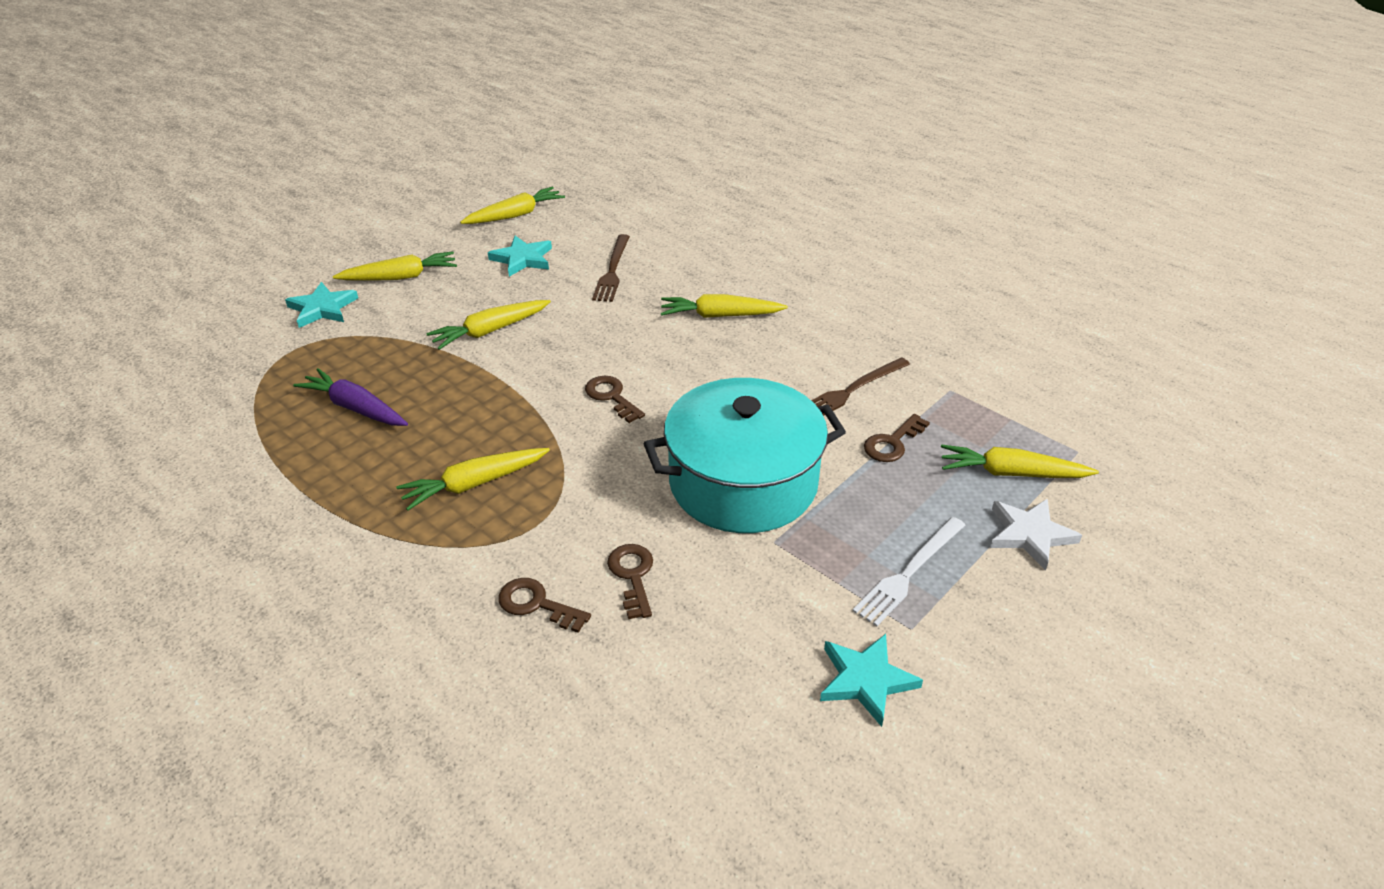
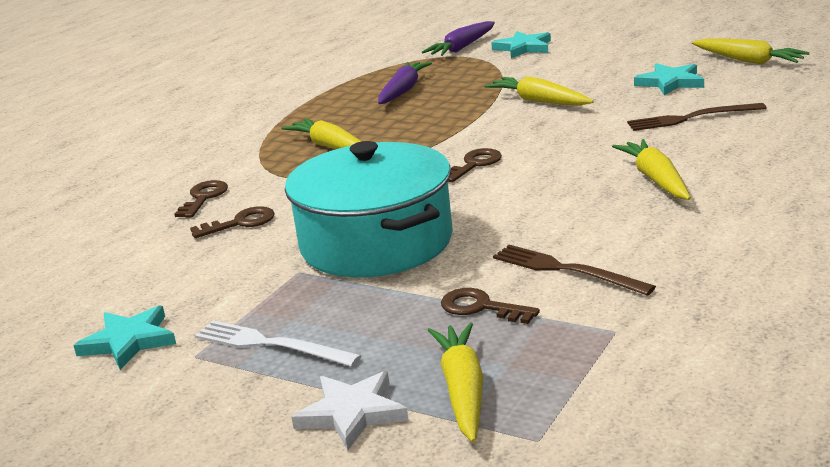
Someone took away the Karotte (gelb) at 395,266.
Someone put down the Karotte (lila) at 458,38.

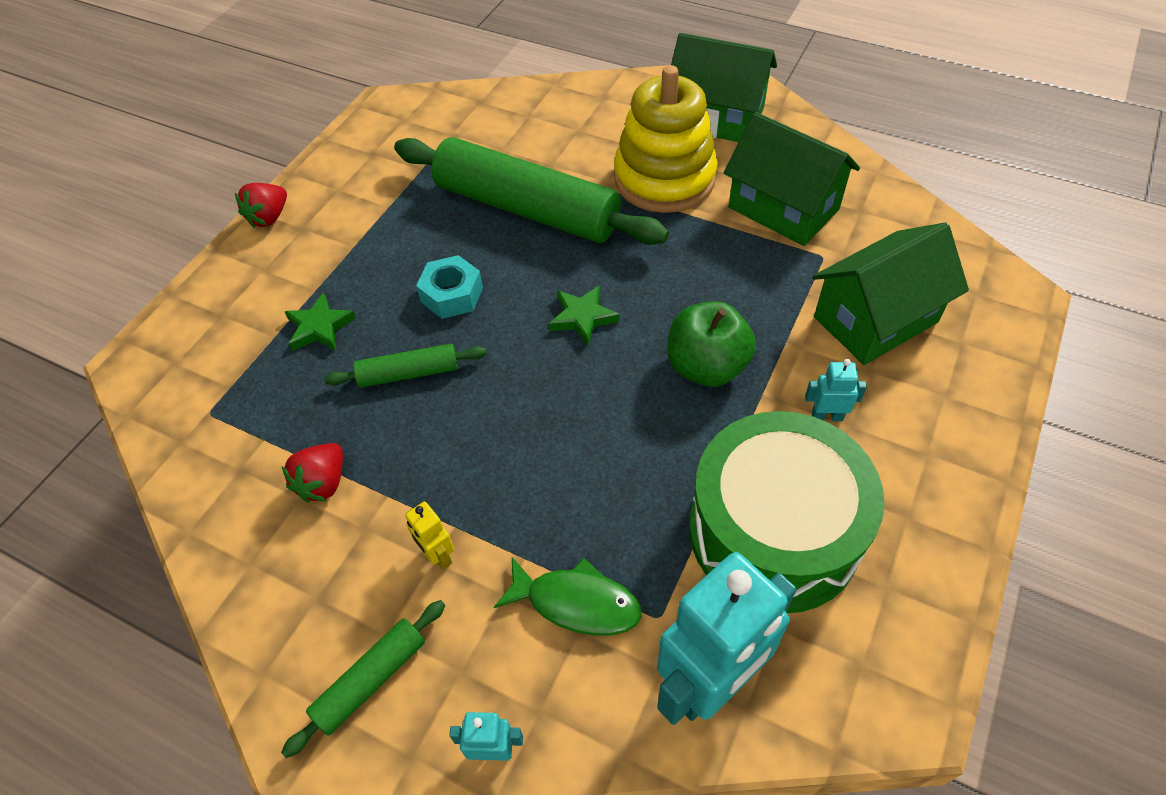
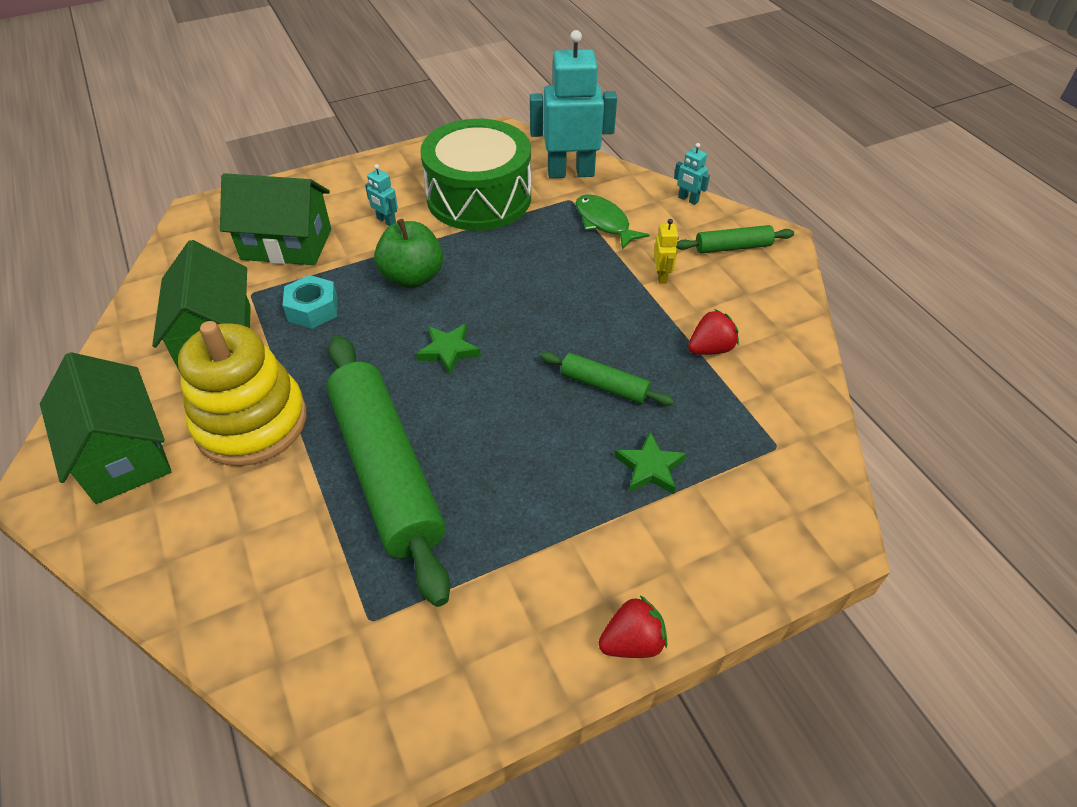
Someone carried the Sechskantmutter (türkis) from 449,287 to 310,302.

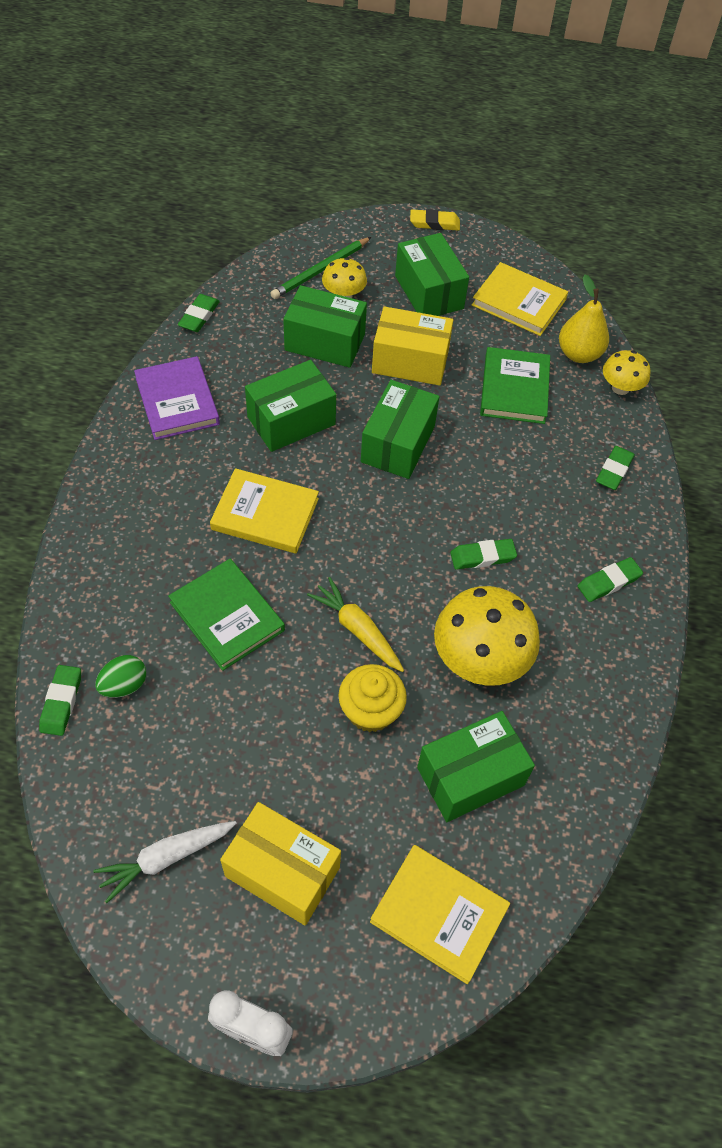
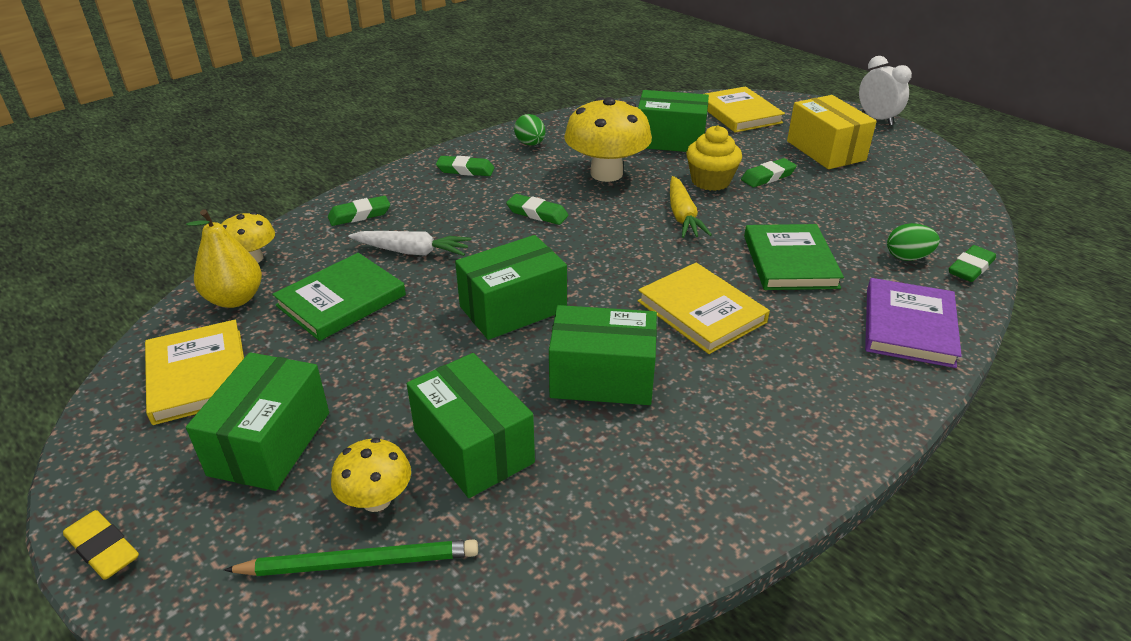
Someone carried the Karotte (weiß) from 165,862 to 409,243.
Someone carried the Buch (lila) from 177,398 to 913,323.
Someone carried the Radiergummi (grün) from 199,313 to 769,172.
Someone took away the Schachtel (gelb) at 412,346.
Someone put down the Ei (grün) at 529,129.

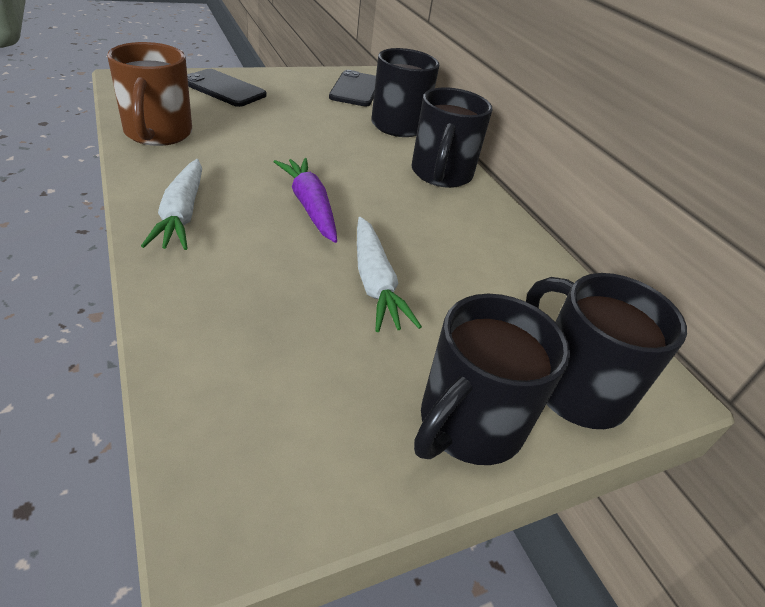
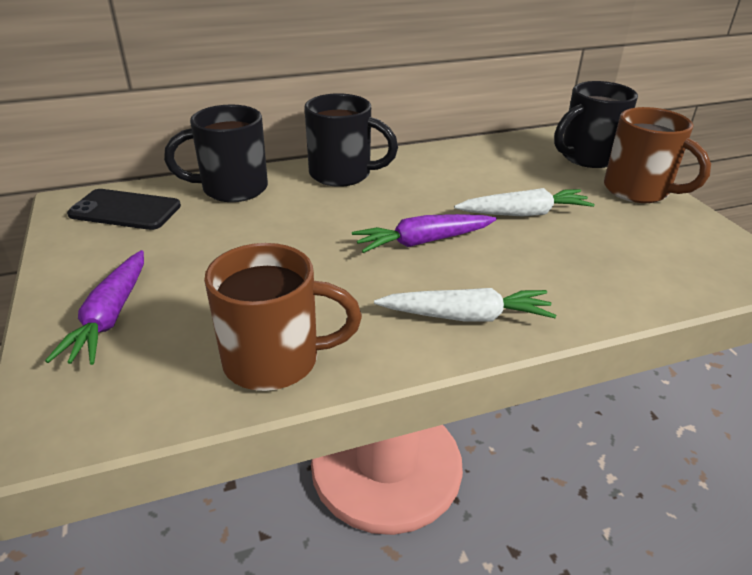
Someone swapped the Handy (schwarz) at 226,88 for the Karotte (lila) at 94,307.
Someone repainted the Tasse (schwarz) at 492,379, which became the Tasse (braun) at 657,155.

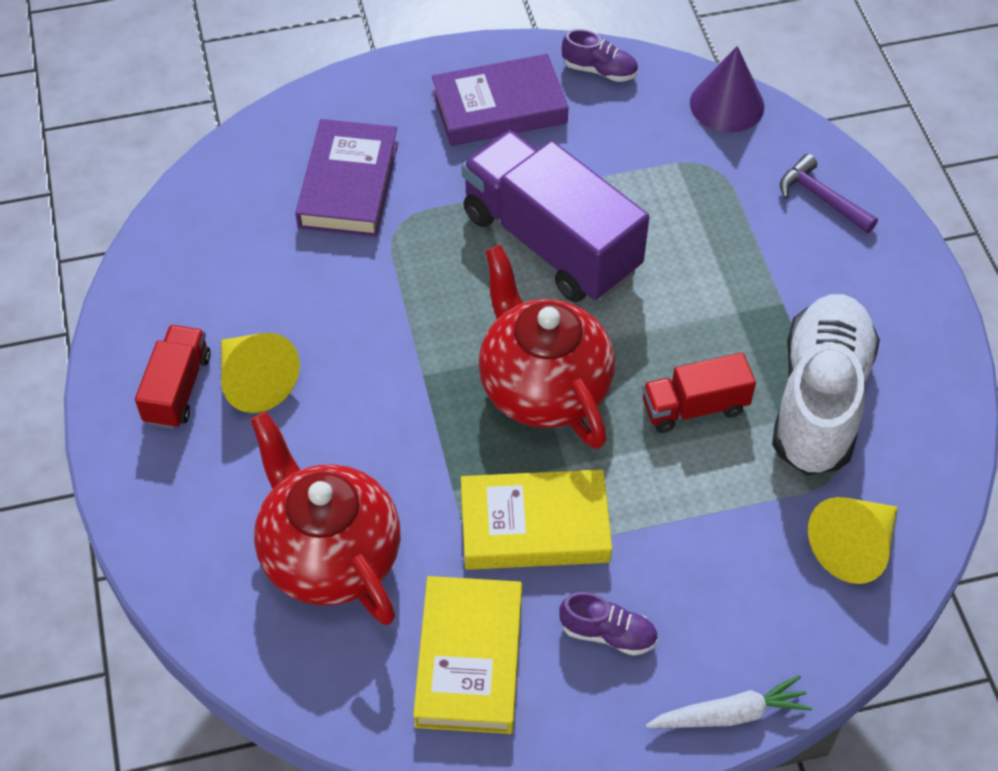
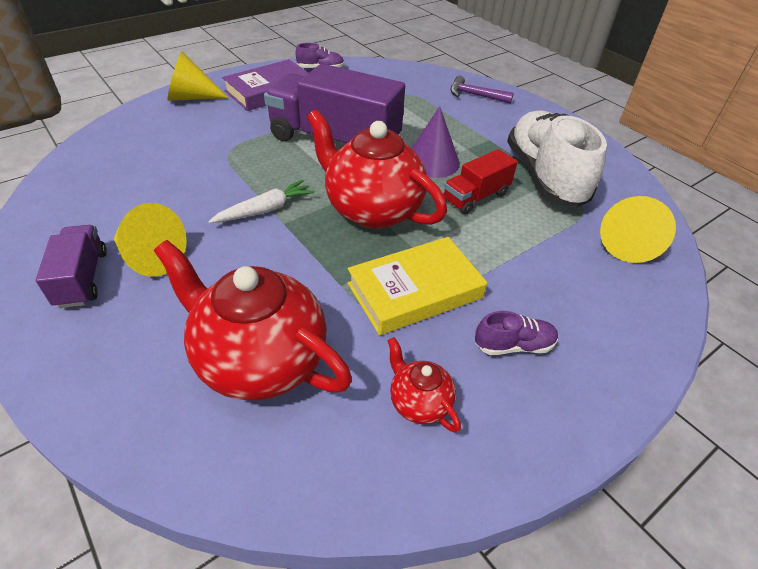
Someone repainted the Lastwagen (rot) at 173,377, which became the Lastwagen (lila) at 71,266.
Someone took away the Buch (lila) at 346,178.
Someone swapped the Buch (gelb) at 467,655 for the Teekanne (rot) at 424,385.
Someone carried the Karotte (weiß) from 729,701 to 261,201.
Someone carried the Kegel (lila) from 727,89 to 435,142.
Someone put down the Kegel (gelb) at 198,76.

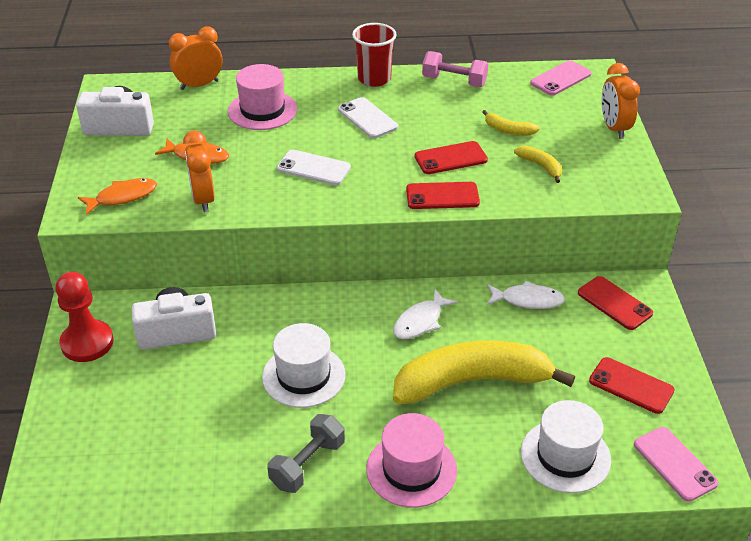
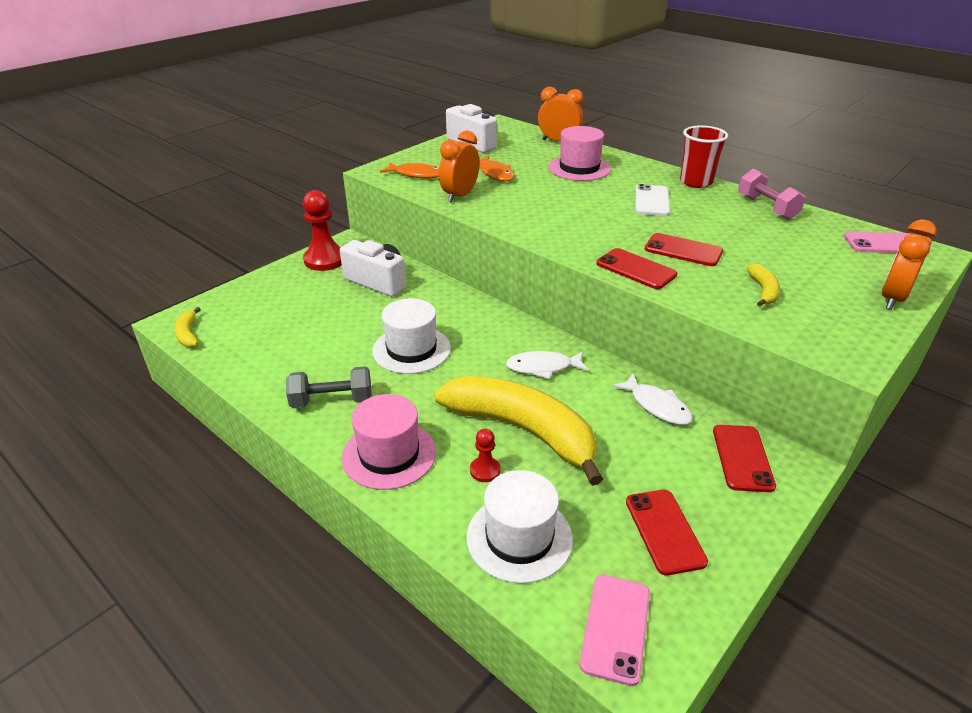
Someone took away the Handy (weiß) at 314,167.
Someone carried the Banane (gelb) from 511,123 to 187,327.
Someone put down the Bauer (rot) at 485,455.

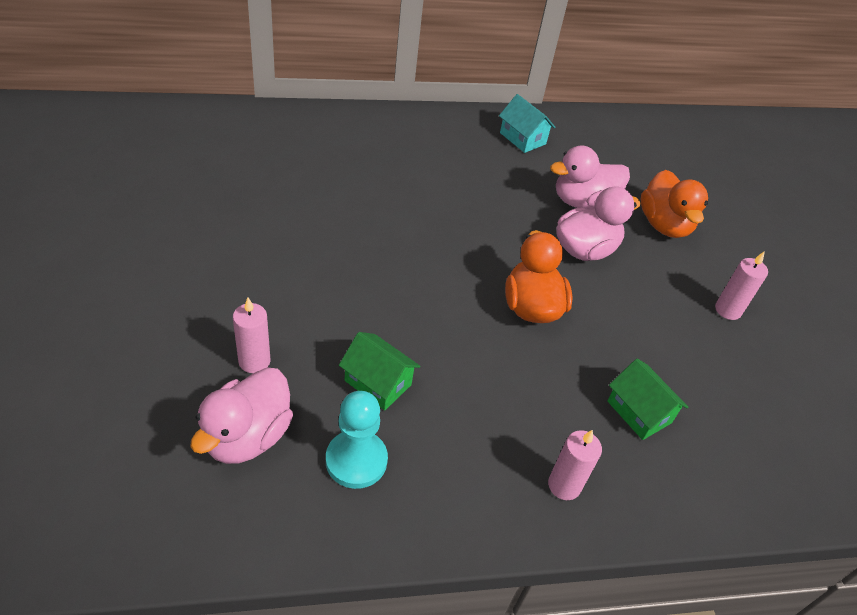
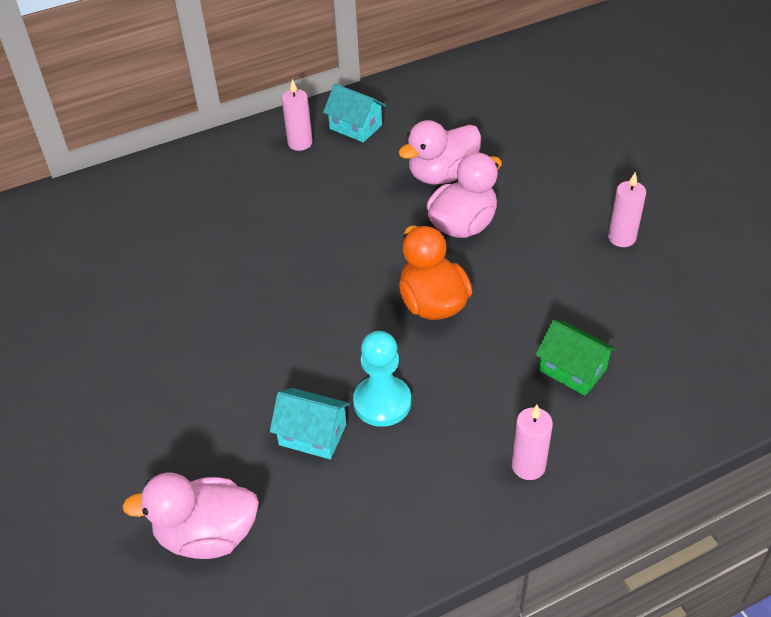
Someone rotated the Ente (rosa) at 241,415 by 75 degrees clockwise.
Someone carried the Kerze (rosa) from 252,335 to 297,115.
Someone carried the Bauer (türkis) from 357,440 to 382,379.
Someone repainted the Haus (grün) at 379,371, which became the Haus (türkis) at 310,423.
Someone took away the Ente (orange) at 674,204.

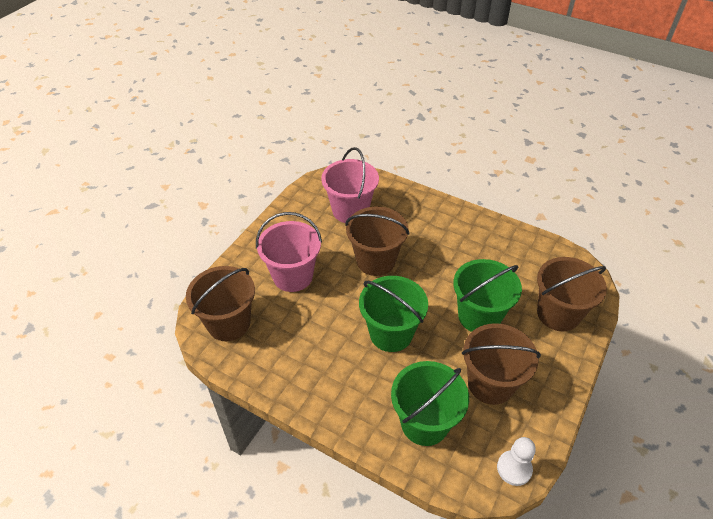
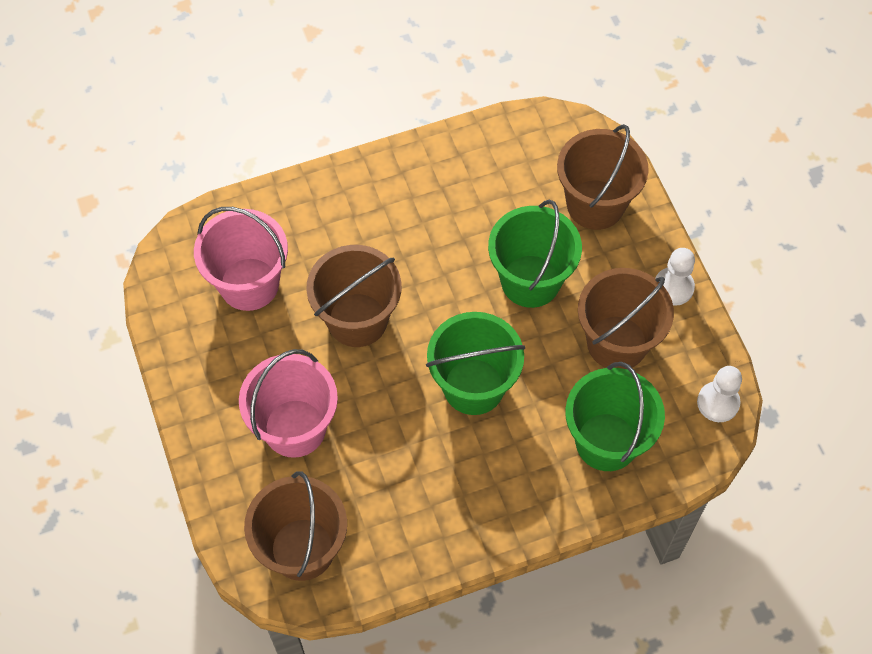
Someone put down the Bauer (weiß) at 675,277.

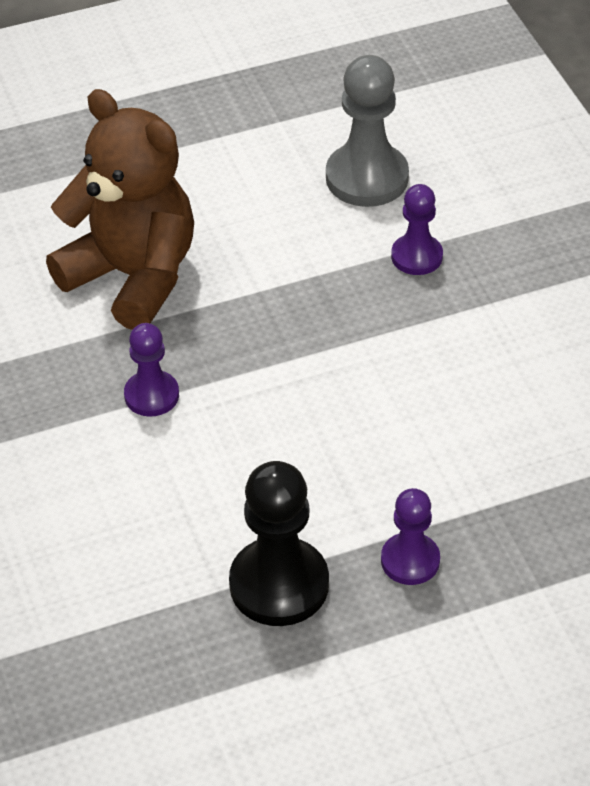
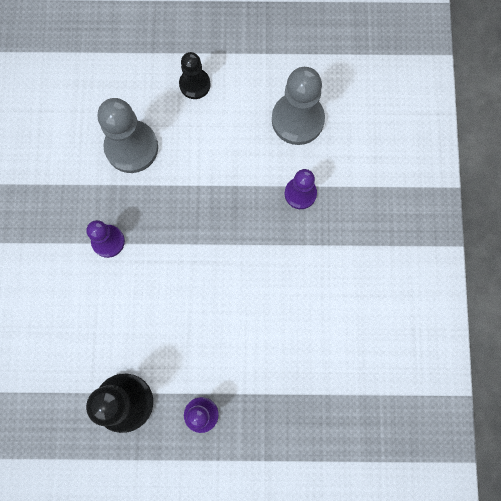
Someone swapped the Teddybär (braun) at 120,209 for the Bauer (grau) at 127,135.
Someone put down the Bauer (schwarz) at 195,75.

